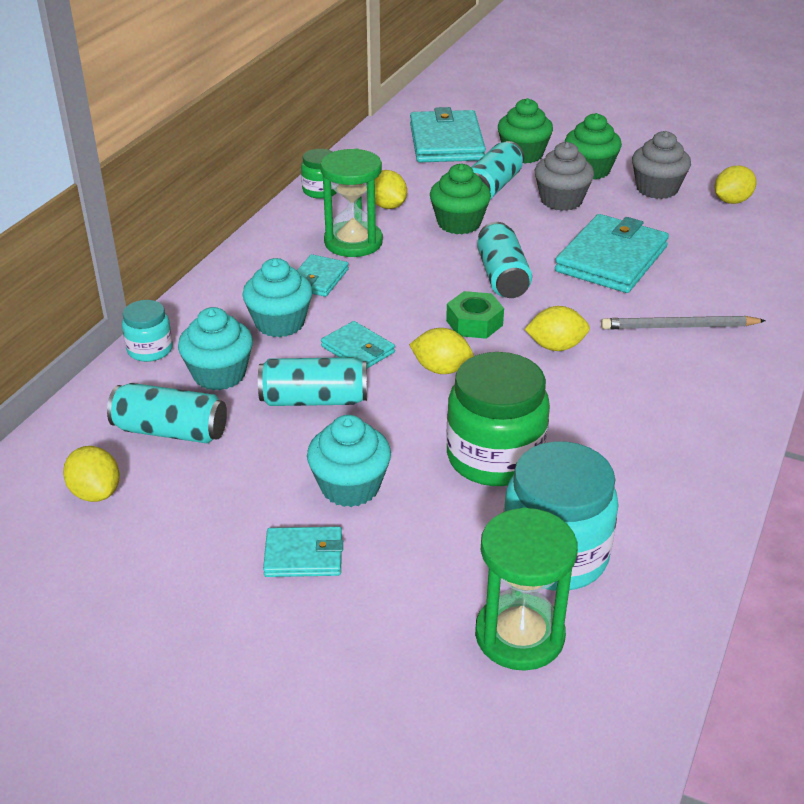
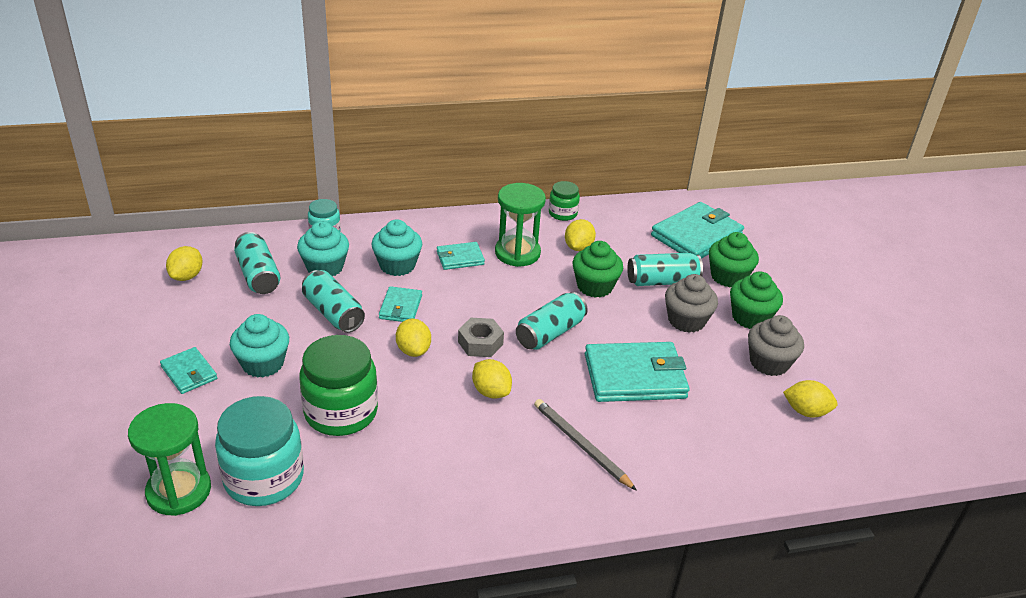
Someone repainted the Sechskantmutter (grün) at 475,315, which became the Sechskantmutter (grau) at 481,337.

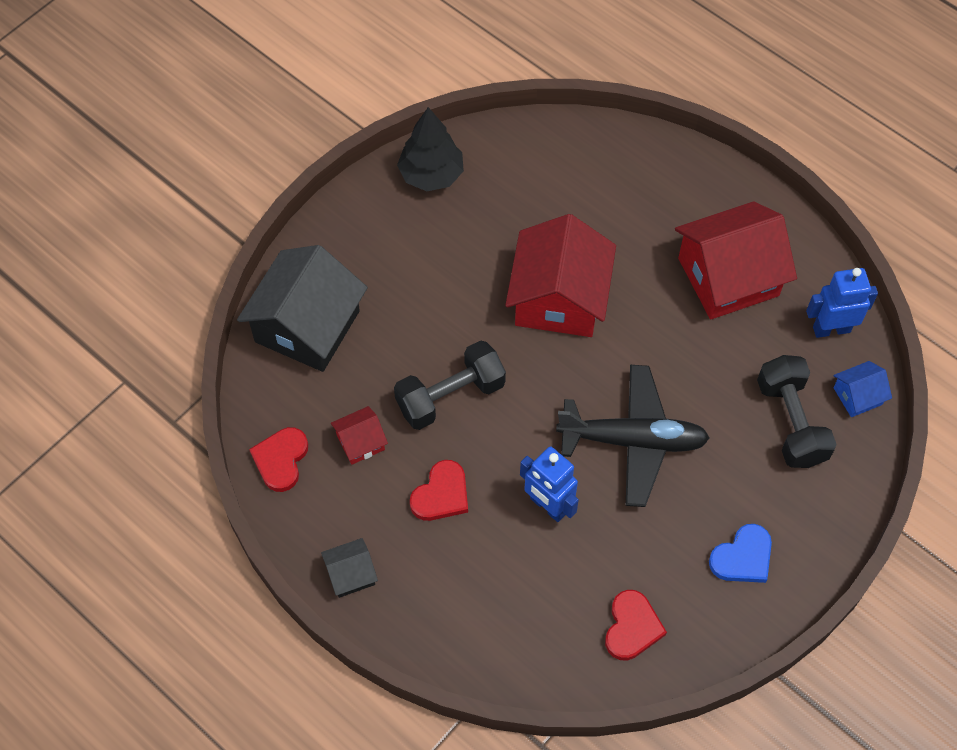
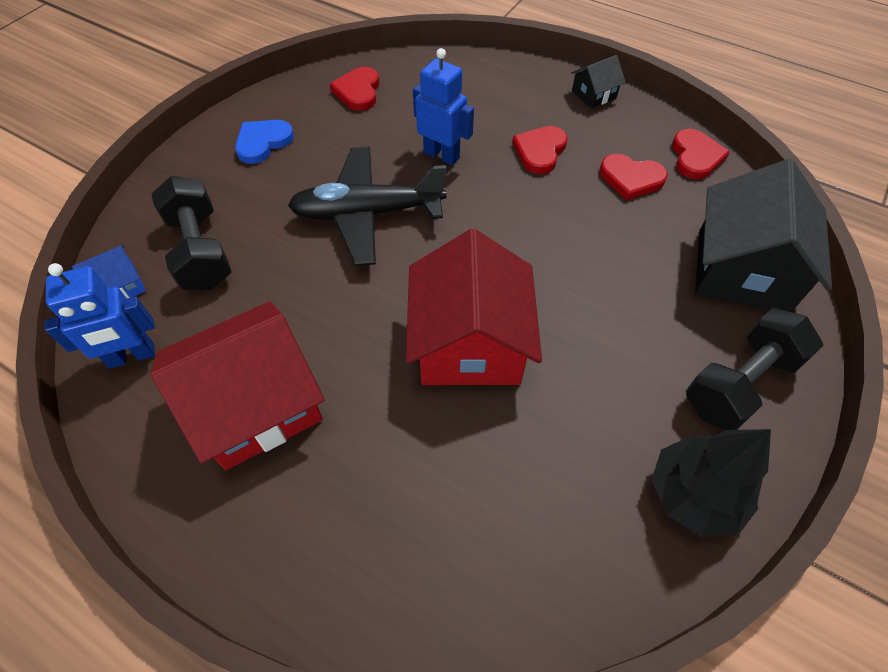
Someone swapped the Haus (rot) at 359,435 for the Herz (rot) at 634,177.
Someone carried the Hantel (schwarz) from 450,385 to 754,369.

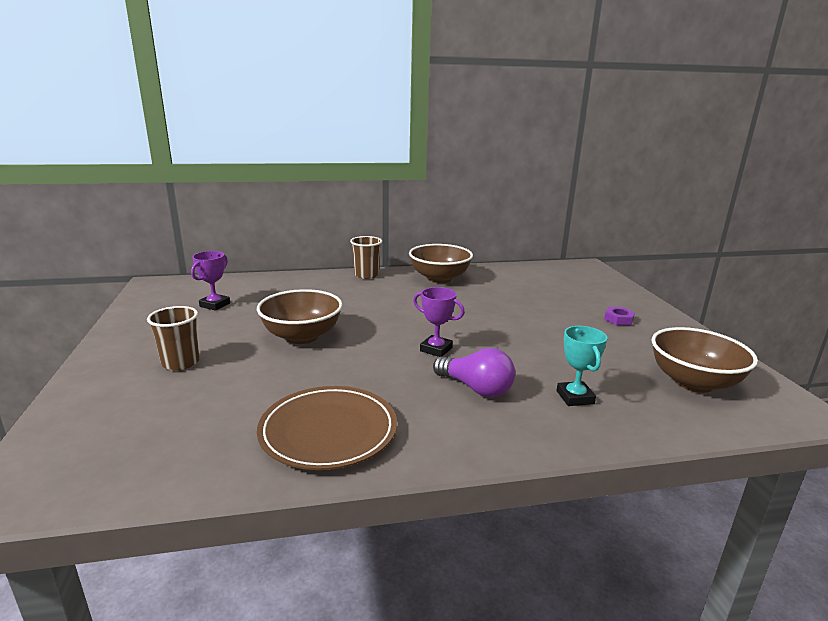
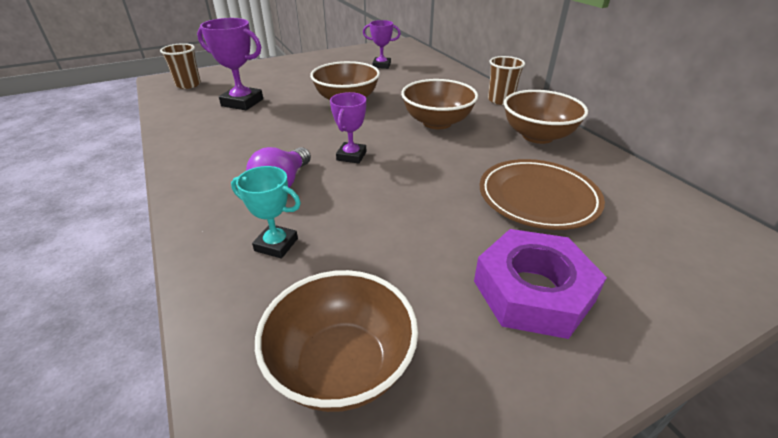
Someone carried the Becher (braun) from 173,338 to 180,66.
Someone carried the Teller (braun) from 327,428 to 542,194.
Someone rotated the Pokal (türkis) at 582,366 by 45 degrees clockwise.
Someone scaled the Sechskantmutter (lila) at 619,316 by 2.39.
Someone put down the Pokal (lila) at 230,64.
Someone put down the Schüssel (braun) at 439,104.

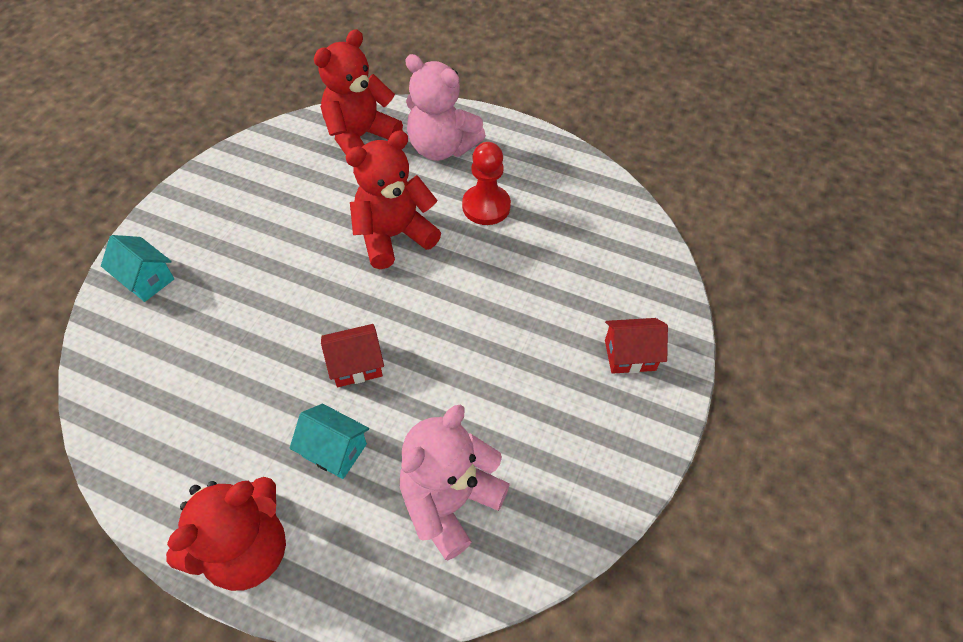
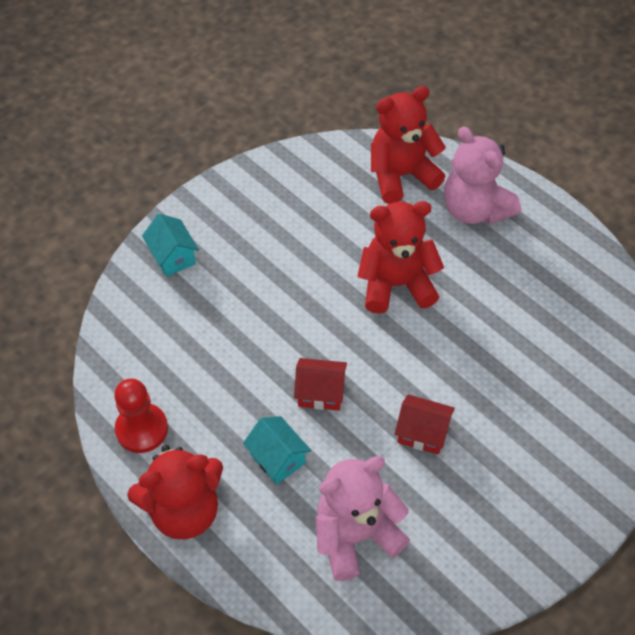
Someone carried the Bauer (rot) from 486,183 to 141,416.
Someone carried the Haus (rot) from 636,346 to 425,424.

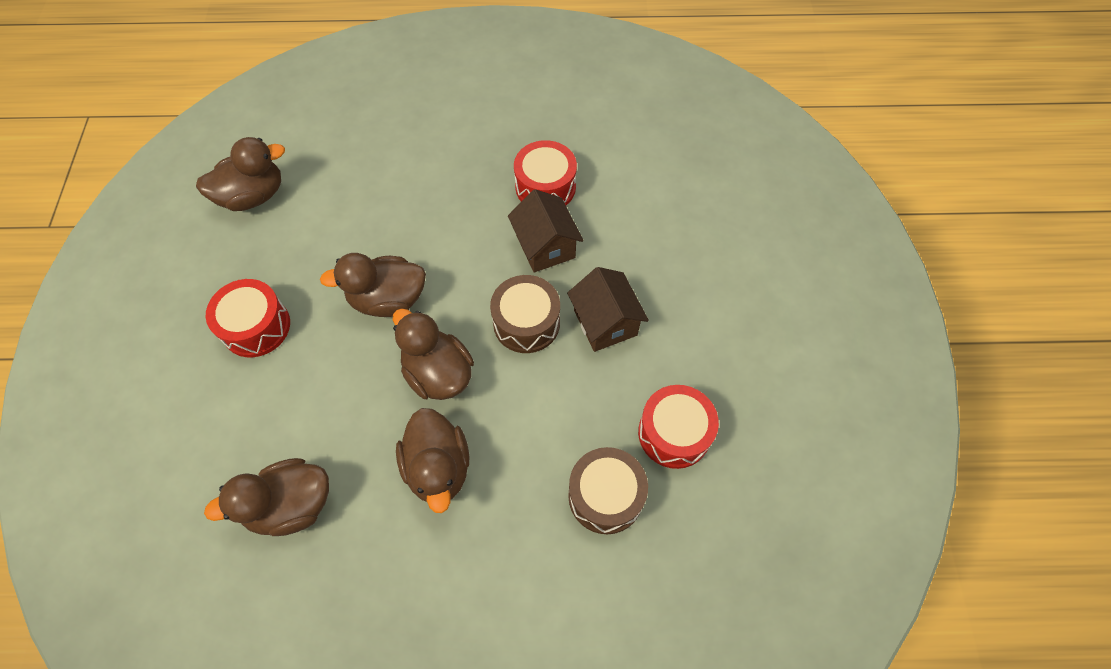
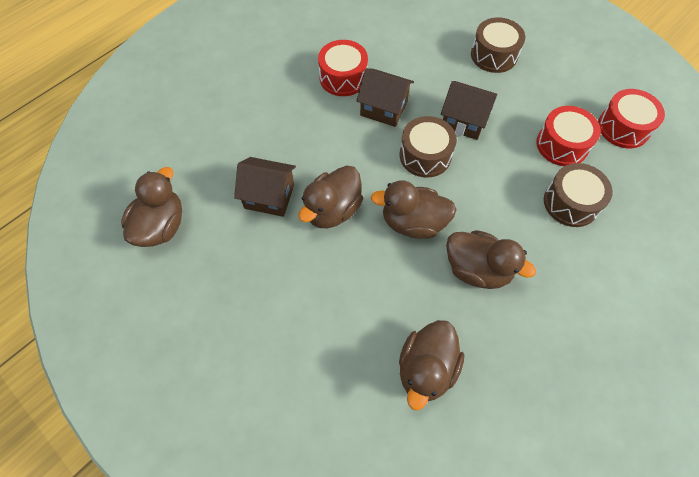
Someone carried the Trommel (rot) from 248,318 to 631,118.
Someone put down the Haus (braun) at 265,187.
Someone put down the Trommel (braun) at 498,45.

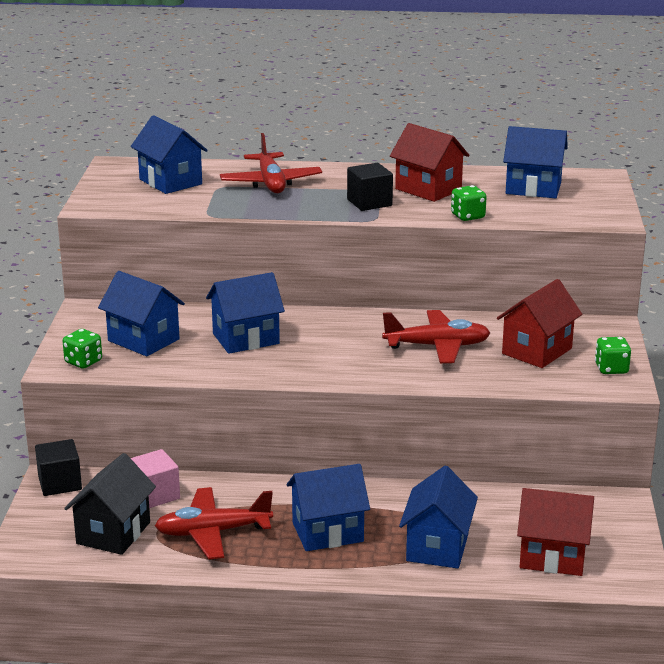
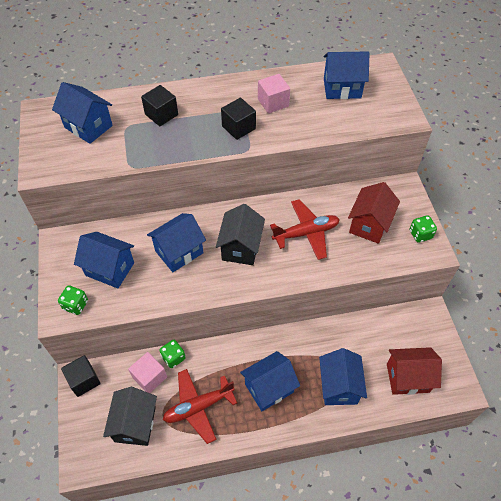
Someone swapped the Flugzeug (rot) at 271,163 for the Kubus (schwarz) at 159,105.
Someone swapped the Haus (rot) at 429,162 for the Kubus (rosa) at 274,93.
Someone carried the Spielwürfel (grün) from 469,203 to 172,354.
Someone put down the Haus (schwarz) at 240,234.

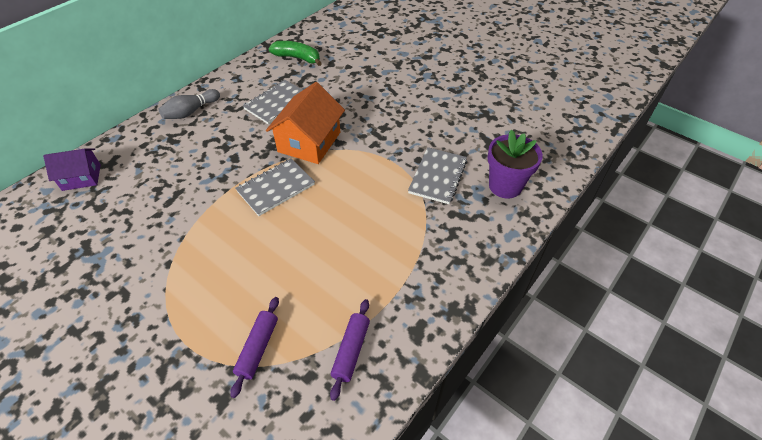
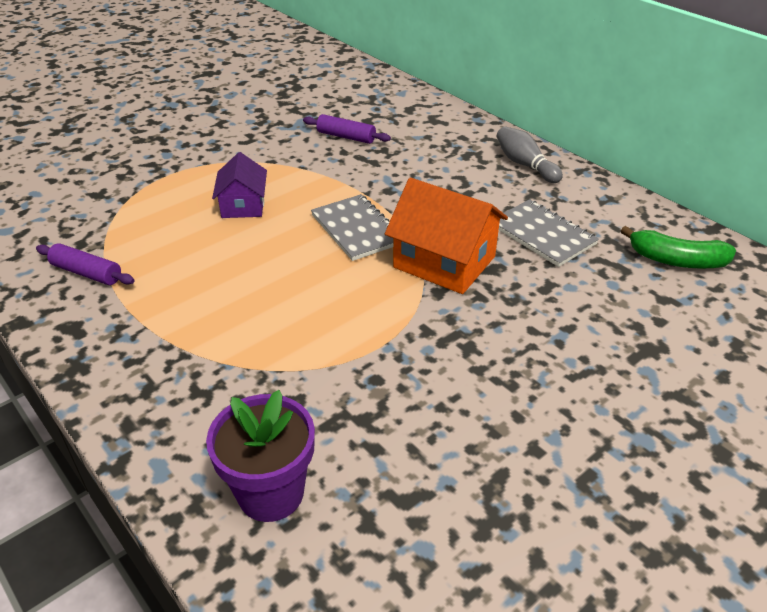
Someone carried the Haus (lila) from 72,169 to 239,185.
Someone carried the Nudelholz (lila) from 254,347 to 347,129.
Someone rotated the Banane (grün) at 295,53 by 75 degrees clockwise.
Someone took away the Notizbuch (grau) at 437,175.

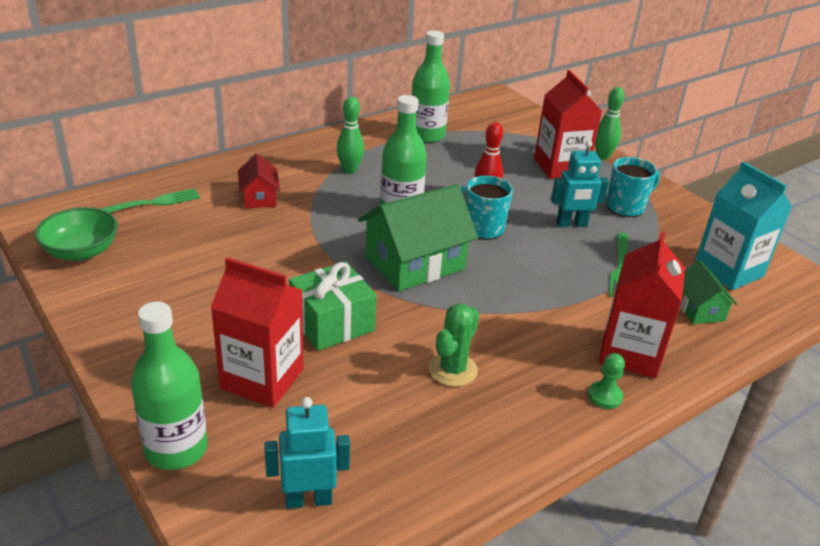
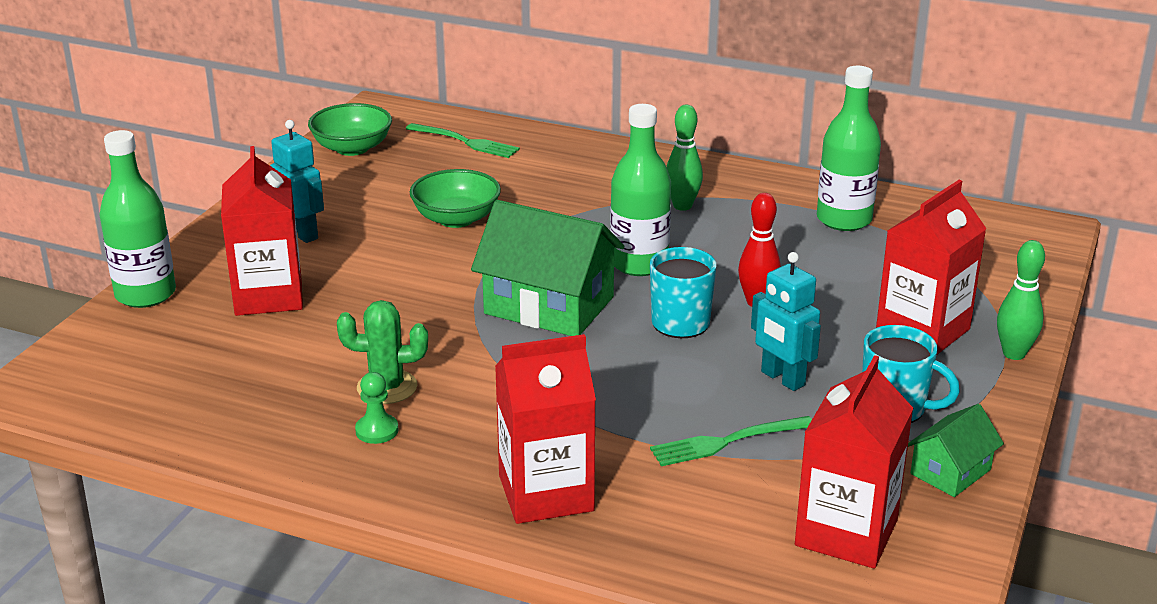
Someone took away the Haus (rot) at 259,181.
Someone carried the Roboter (türkis) from 307,453 to 297,181.
Someone took away the Geschenk (grün) at 333,306.
Someone carried the Bauer (grün) from 606,381 to 377,408.
Someone carried the Haus (grün) from 709,292 to 956,450.
Someone repainted the Getränkekarton (türkis) at 743,225, which became the Getränkekarton (rot) at 854,462.
Someone put down the Schüssel (grün) at 455,198.

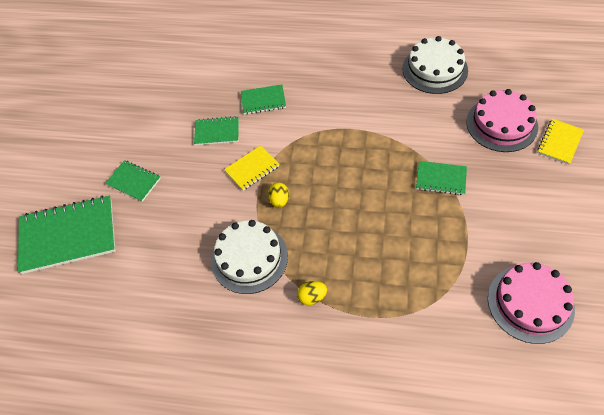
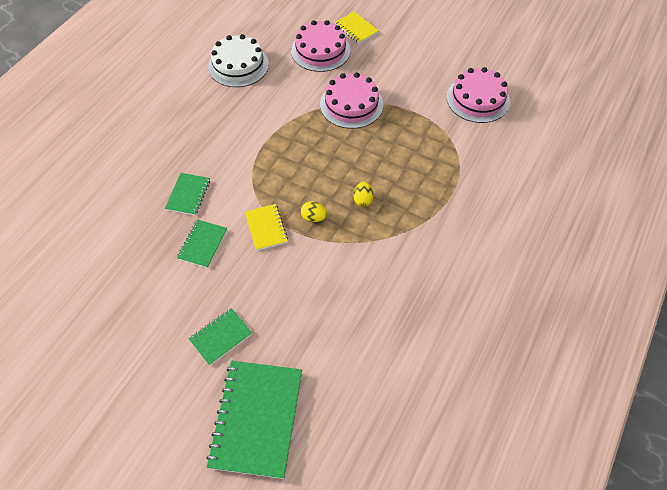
Someone took away the Kuchen (weiß) at 249,257.
Someone carried the Ei (gelb) from 312,293 to 364,194.
Someone swapped the Notizbuch (grün) at 441,178 for the Kuchen (rosa) at 351,100.

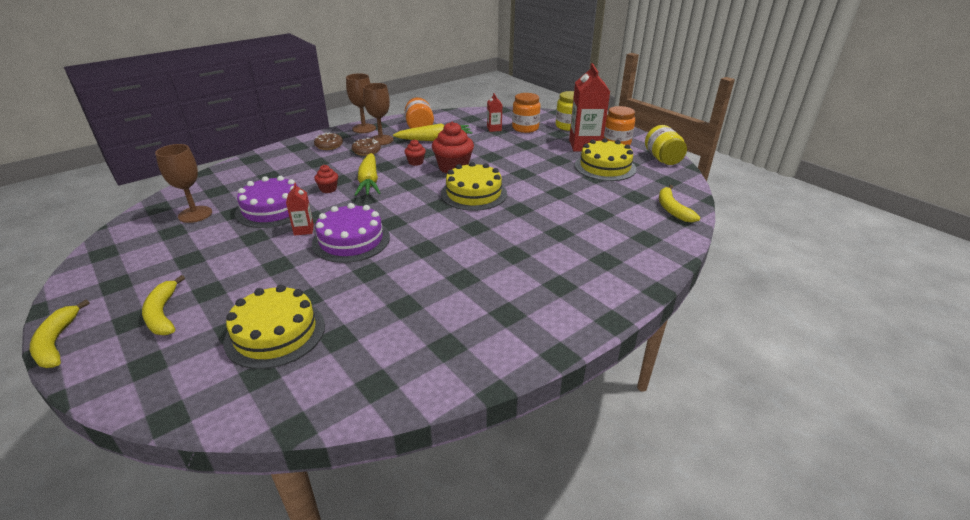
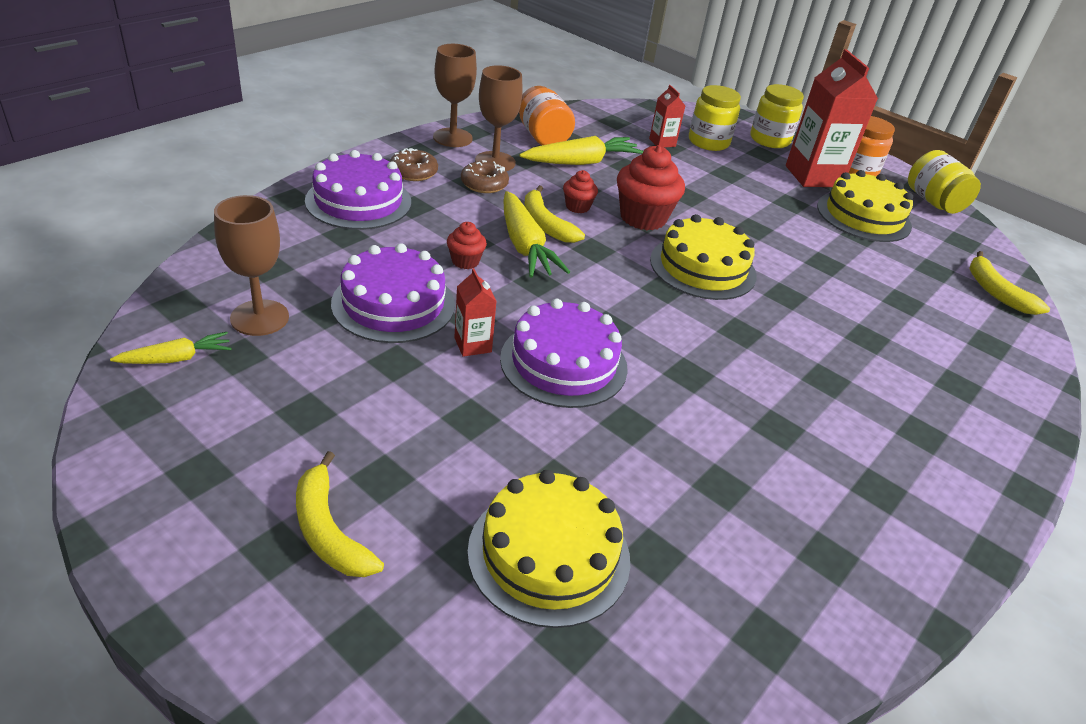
Someone carried the Banane (gelb) from 60,334 to 554,214.
Someone repainted the Einmachglas (orange) at 526,113, which became the Einmachglas (gelb) at 715,118.
Someone put down the Karotte (gelb) at 170,348.
Someone put down the Kuchen (lila) at 358,190.

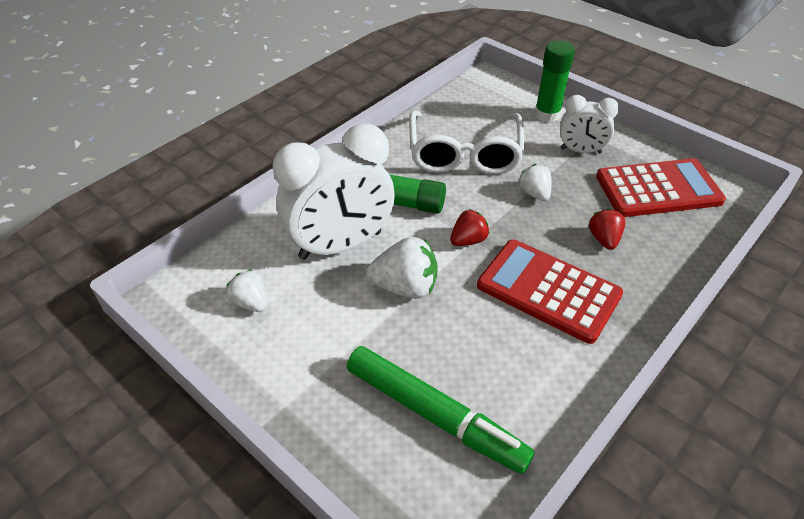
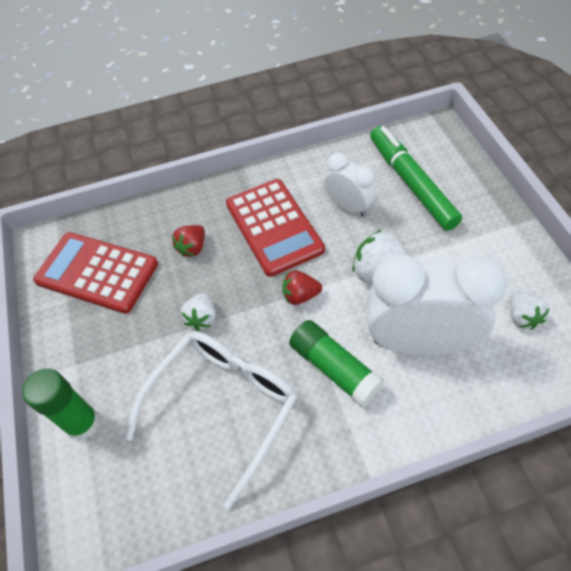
Someone carried the Wecker (weiß) from 589,124 to 350,185.

